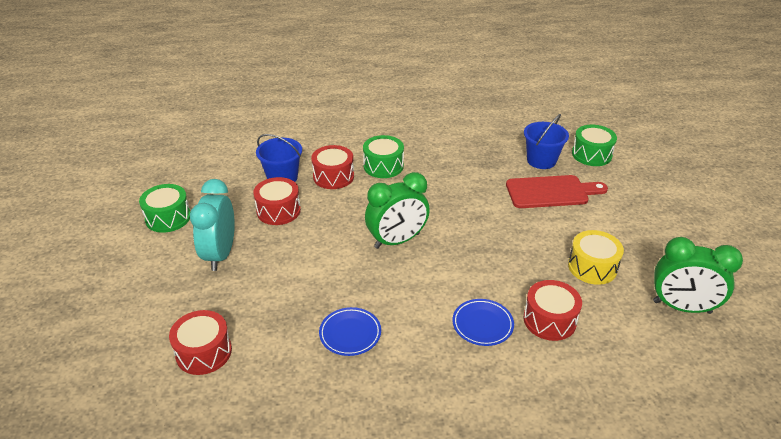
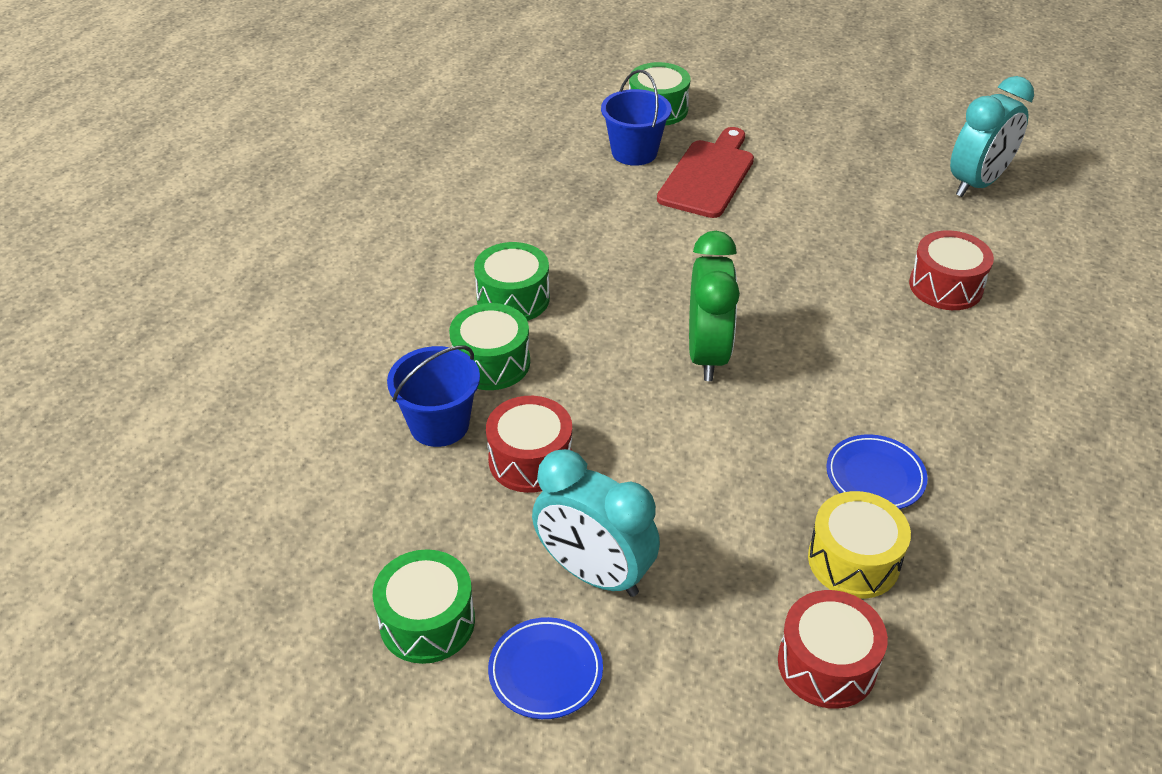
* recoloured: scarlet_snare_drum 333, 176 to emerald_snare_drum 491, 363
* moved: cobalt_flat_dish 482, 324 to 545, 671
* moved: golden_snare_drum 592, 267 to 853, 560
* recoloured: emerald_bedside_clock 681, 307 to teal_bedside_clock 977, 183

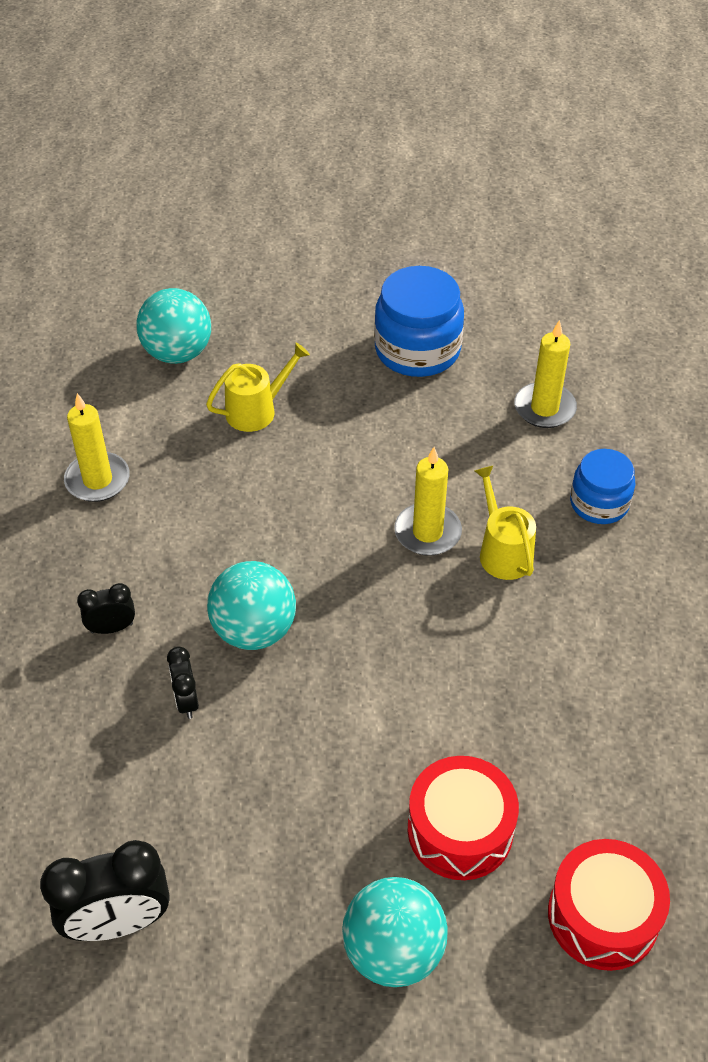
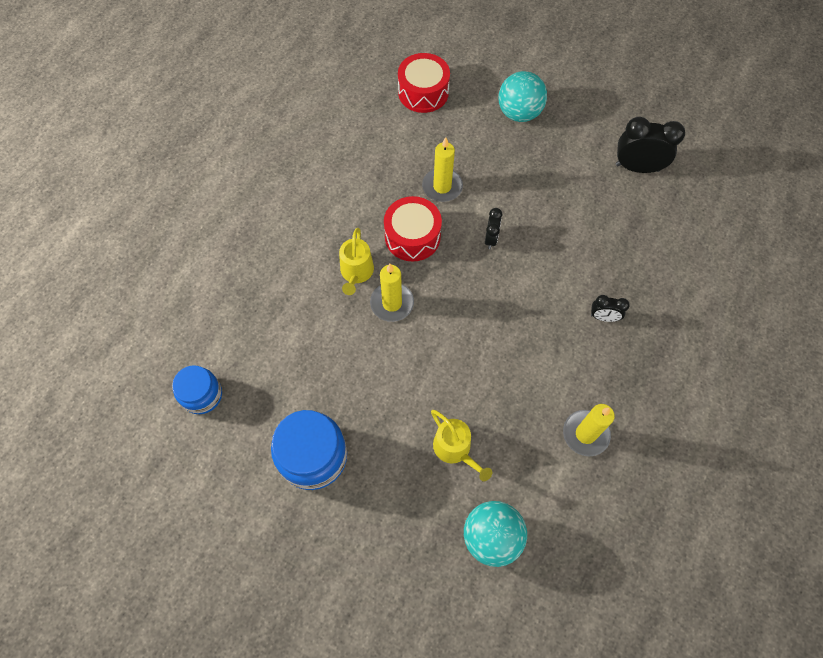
* moved: cobalt_jam_jar 599, 503 to 202, 395
* moved: scarlet_snare_drum 460, 830 to 412, 236
* moved: golden_pillar_candle 544, 408 to 442, 187
* turned: golden_sprinkling_can 256, 410 = 455, 449 120 degrees counterclockwise
* moved: jet-black_bedside_clock 186, 701 to 491, 239
* removed: teal_sphere 254, 630

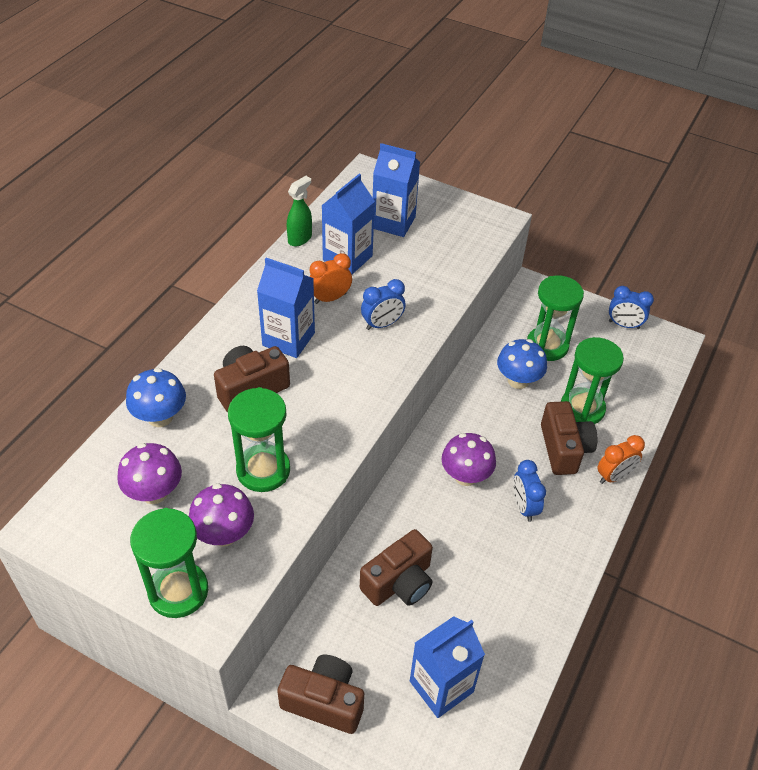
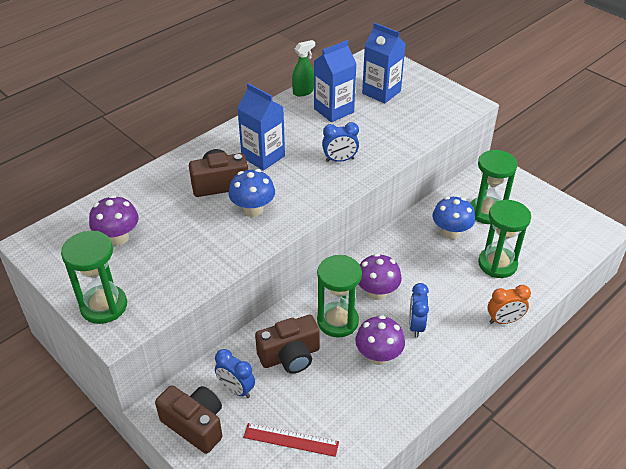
* moved: cobalt_bedside_clock 624, 325 to 236, 389
* moved: cobalt_mushroom 160, 417 to 253, 210
* replaced: cobalt_carton 441, 686 to scarlet_measuring_stick 291, 440
* moved: emerald_sand_timer 263, 470 to 337, 321
* moved: purple_mushroom 224, 534 to 378, 356
* removed: orange_bedside_clock 330, 298
* removed: dark_brown_camera 564, 449

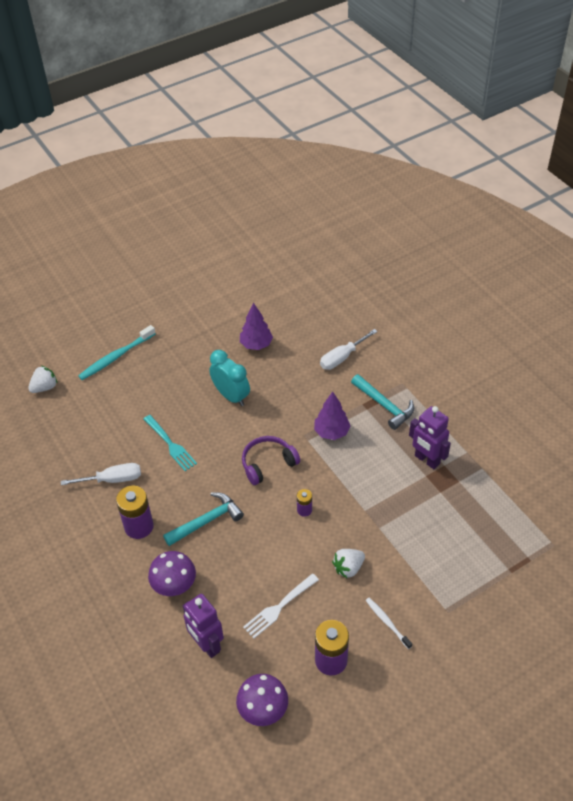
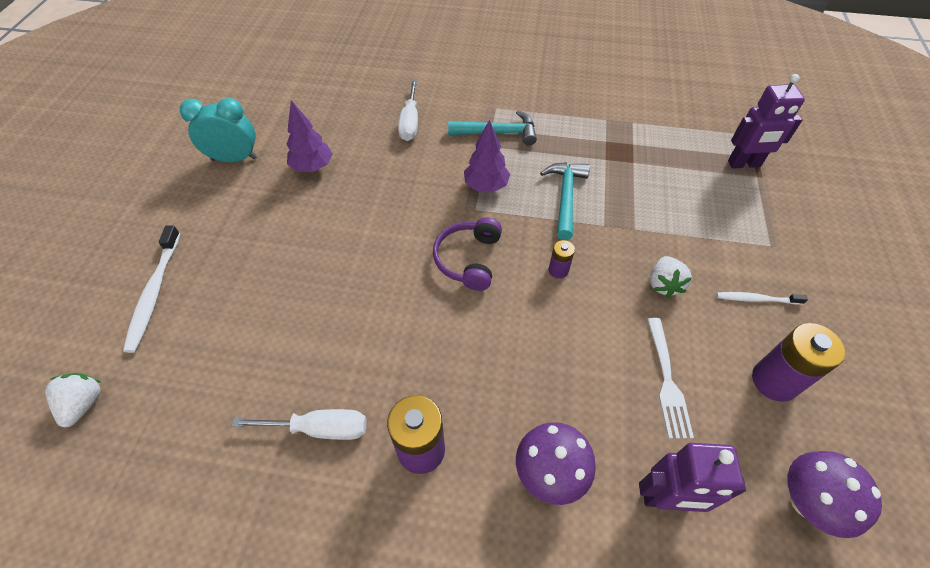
* recoloured: teal_toothbrush 116, 357 to pure_white_toothbrush 154, 293
* moved: teal_bedside_clock 231, 396 to 234, 159
* turned: pure_white_hand_screwdriver 112, 479 = 319, 428 60 degrees clockwise
* moved: teal_claw_hammer 206, 521 to 565, 197
* moved: purple_toy_robot 427, 460 to 744, 164
* removed: teal_fork 170, 444

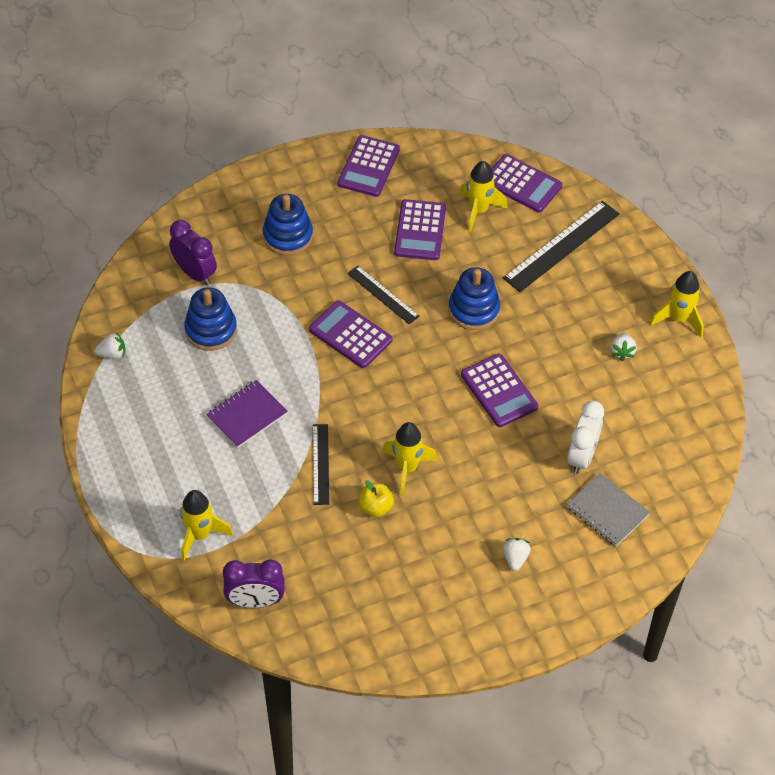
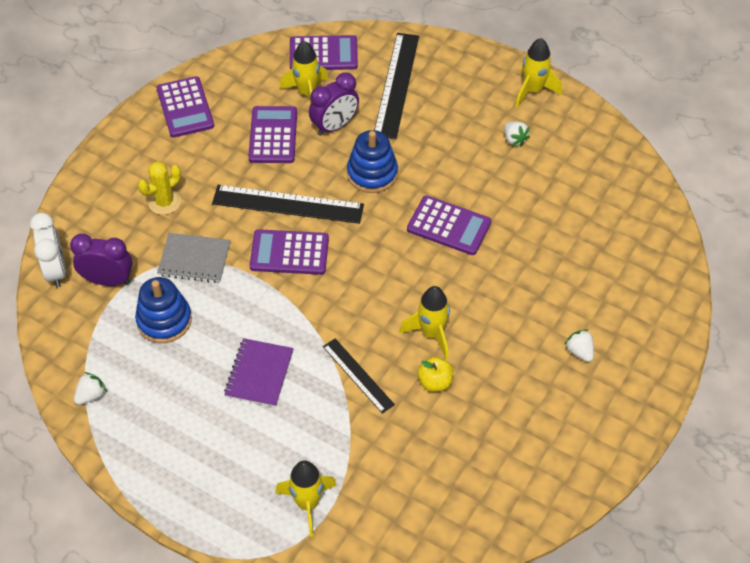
* moved: pure_white_bedside_clock 581, 456 to 56, 270
* replaced: cobalt_stacking_rings 288, 236 to golden_saguaro_cactus 164, 202
* moved: grey_notebook 607, 511 to 194, 259
* resized: jet-black_measuring_stick 383, 295 = 288, 204 x1.68
* turned: purple_calculator 420, 230 = 273, 135 150 degrees counterclockwise
* moved: purple_bedside_clock 255, 601 to 334, 126

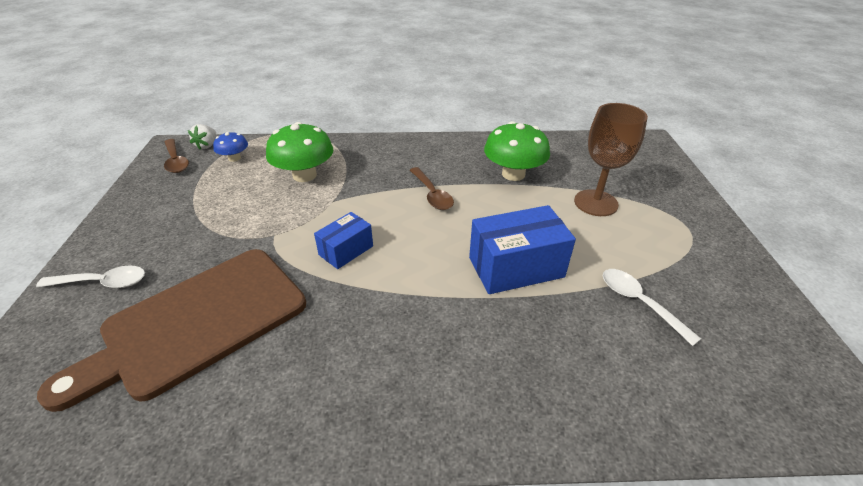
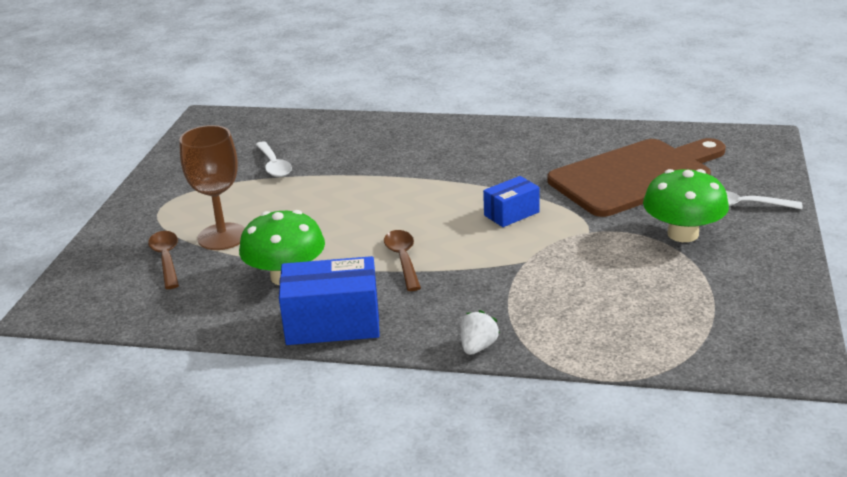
* moved: dark_brown_tablespoon 176, 161 to 166, 259
* moved: cobalt_package 516, 267 to 332, 323
* moved: pure_white_strawberry 207, 145 to 478, 347
* moved: emerald_mushroom 304, 175 to 683, 234
* removed: cobalt_mushroom 234, 158

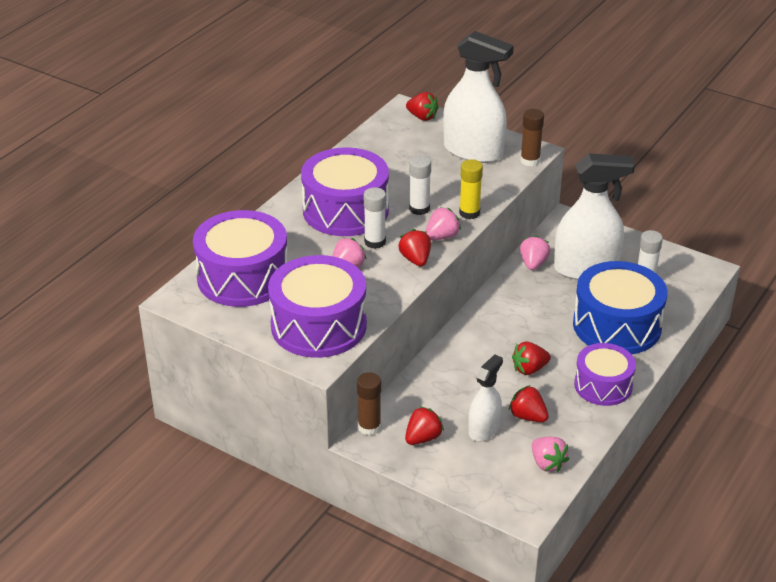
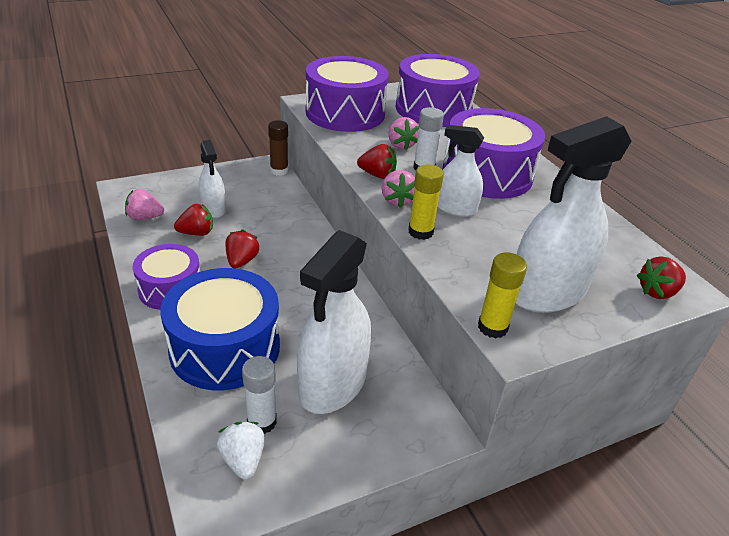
* added: pure_white_strawberry 243, 460
* replaced: pure_white_stick_of_glue 419, 209 to pure_white_spray_bottle 455, 208
* recoloured: dark_brown_stick_of_glue 530, 160 to golden_stick_of_glue 492, 327
* removed: scarlet_strawberry 423, 438
* removed: rose-pink_strawberry 533, 264

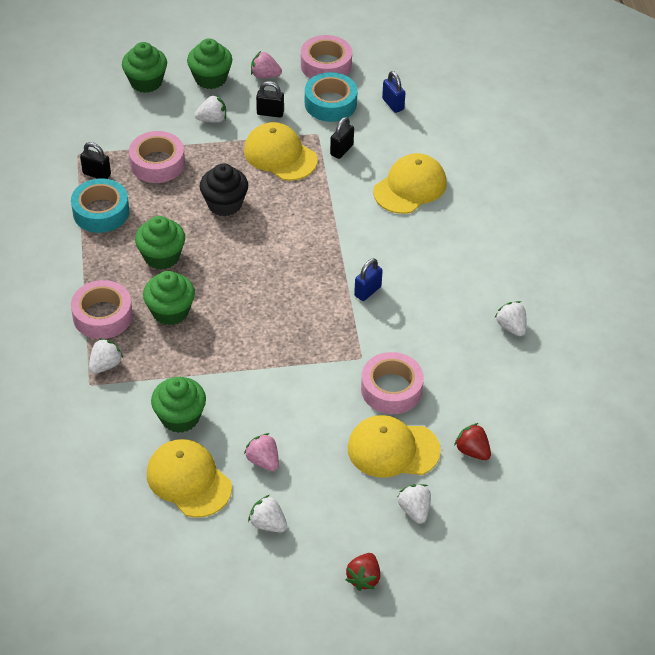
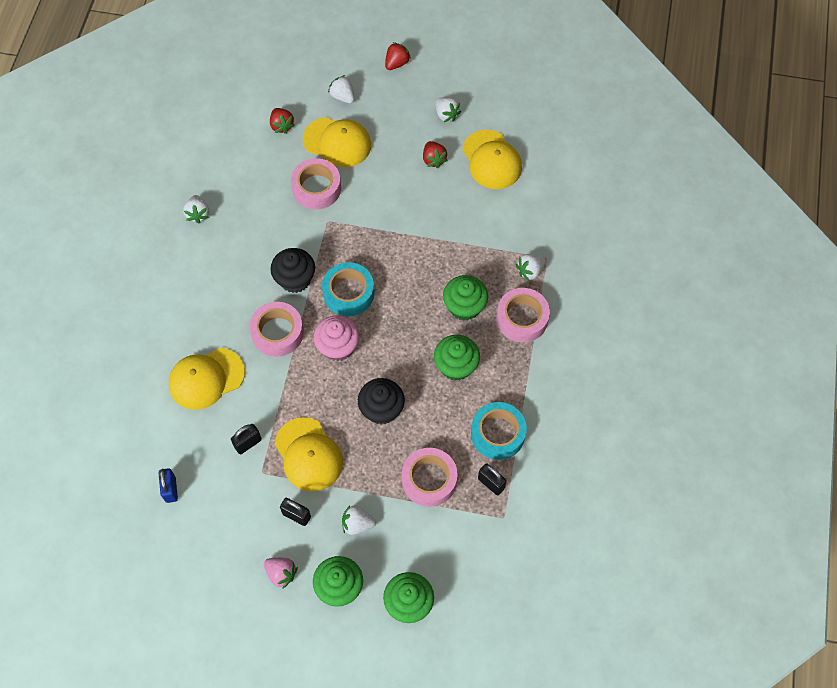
* moved: rose-pink_roll_of_tape 326, 65 to 277, 333
* replaced: cobalt_lock 367, 291 to jet-black_muffin 295, 279
* added: rose-pink_muffin 338, 347
* moved: teal_roll_of_tape 330, 103 to 348, 293
* turned: pure_white_strawberry 414, 510 = 343, 96 135 degrees clockwise
* recoloured: rose-pink_strawberry 263, 461 to scarlet_strawberry 433, 159
* removed: emerald_muffin 180, 417

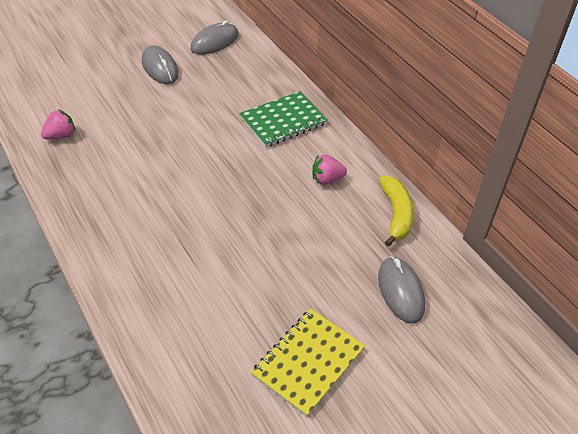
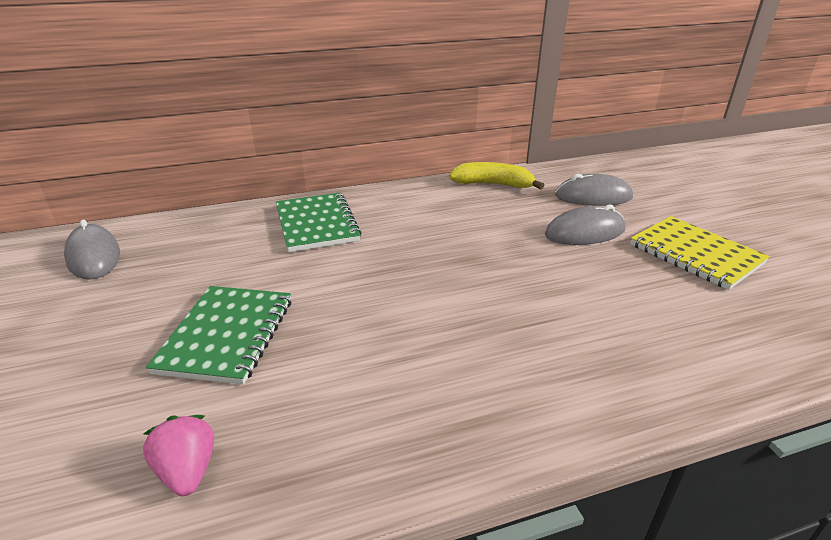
* added: emerald_notebook 226, 335
* moved: grey_computer_mouse 160, 68 to 585, 232
* removed: rose-pink_strawberry 327, 179

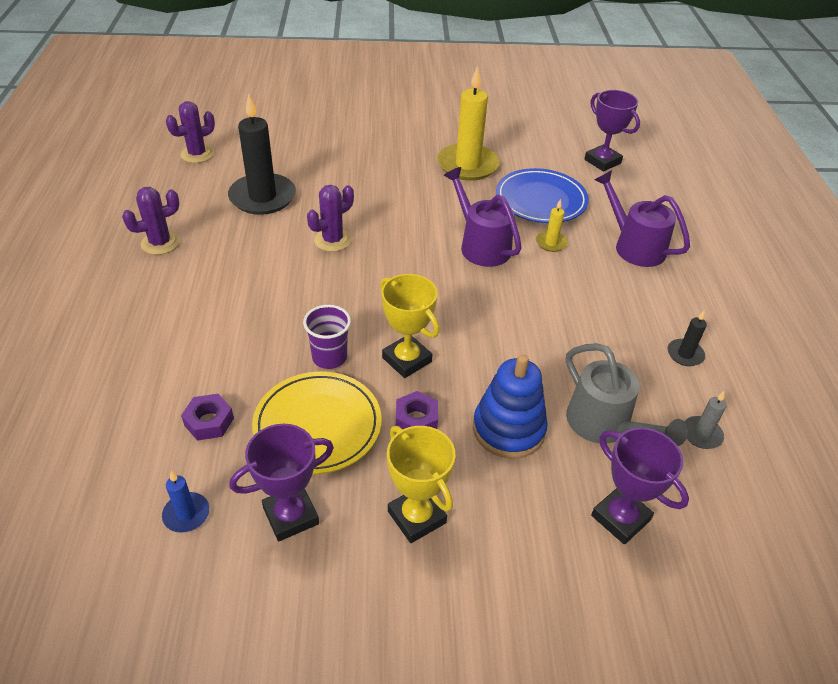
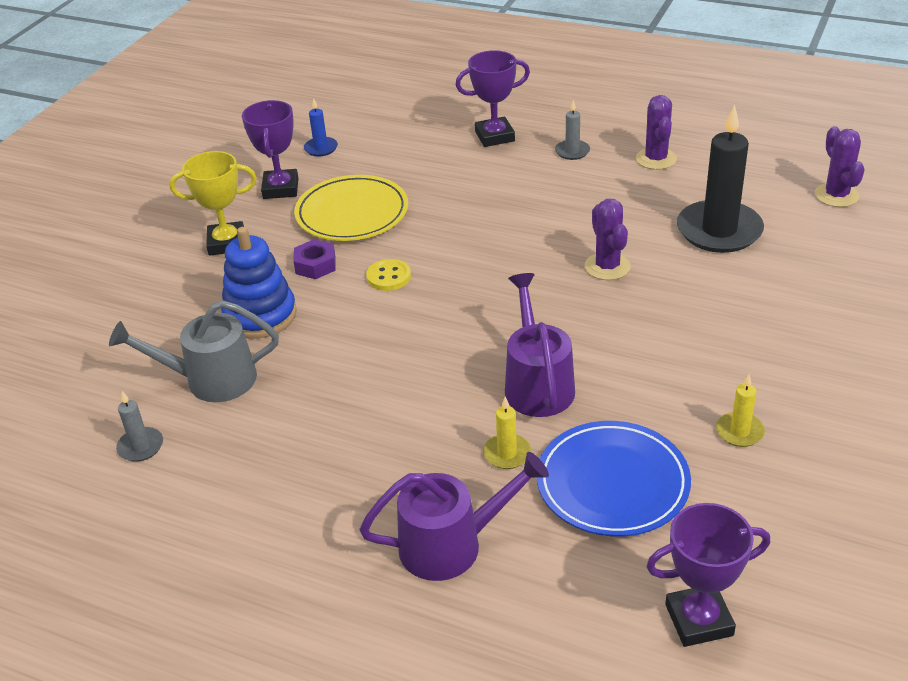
* replaced: golden_award_cup 406, 360 to golden_sewing_button 388, 276
* moved: purple_award_cup 620, 518 to 494, 136
* turned: purple_sprinkling_can 481, 245 = 537, 383 90 degrees counterclockwise
* added: grey_pillar_candle 572, 151
* resized: golden_pillar_candle 467, 165 = 739, 432 x0.46
* removed: purple_hex_nut 209, 422
* removed: purple_beaker 329, 357
* removed: jet-black_pillar_candle 685, 354

